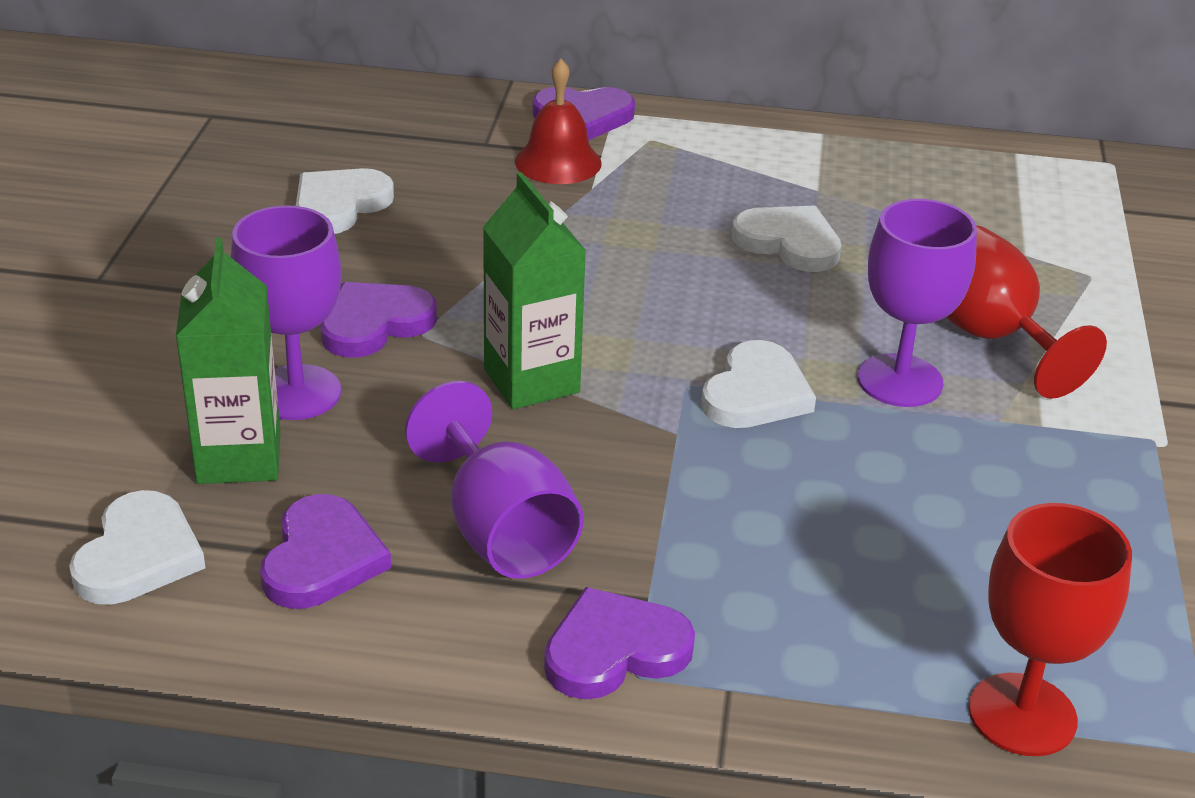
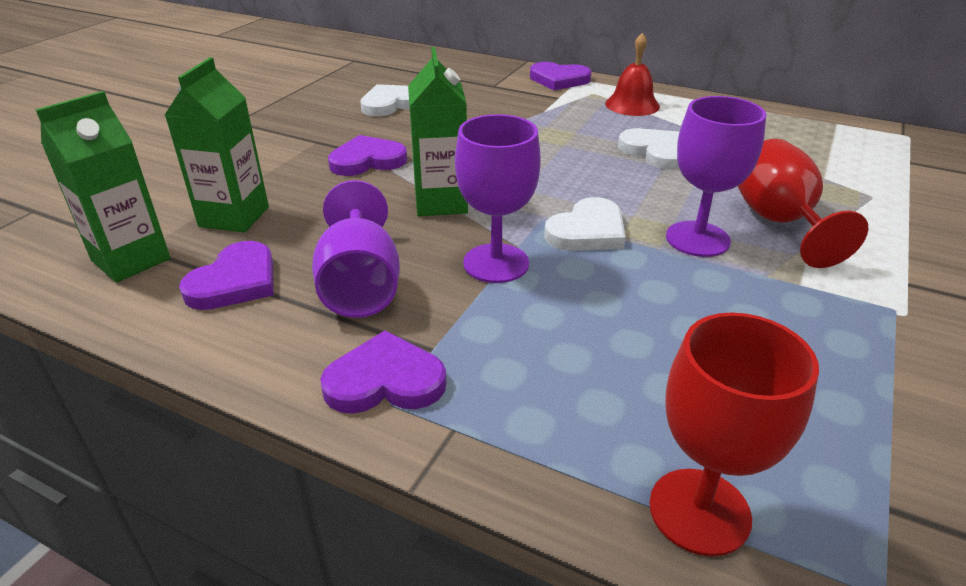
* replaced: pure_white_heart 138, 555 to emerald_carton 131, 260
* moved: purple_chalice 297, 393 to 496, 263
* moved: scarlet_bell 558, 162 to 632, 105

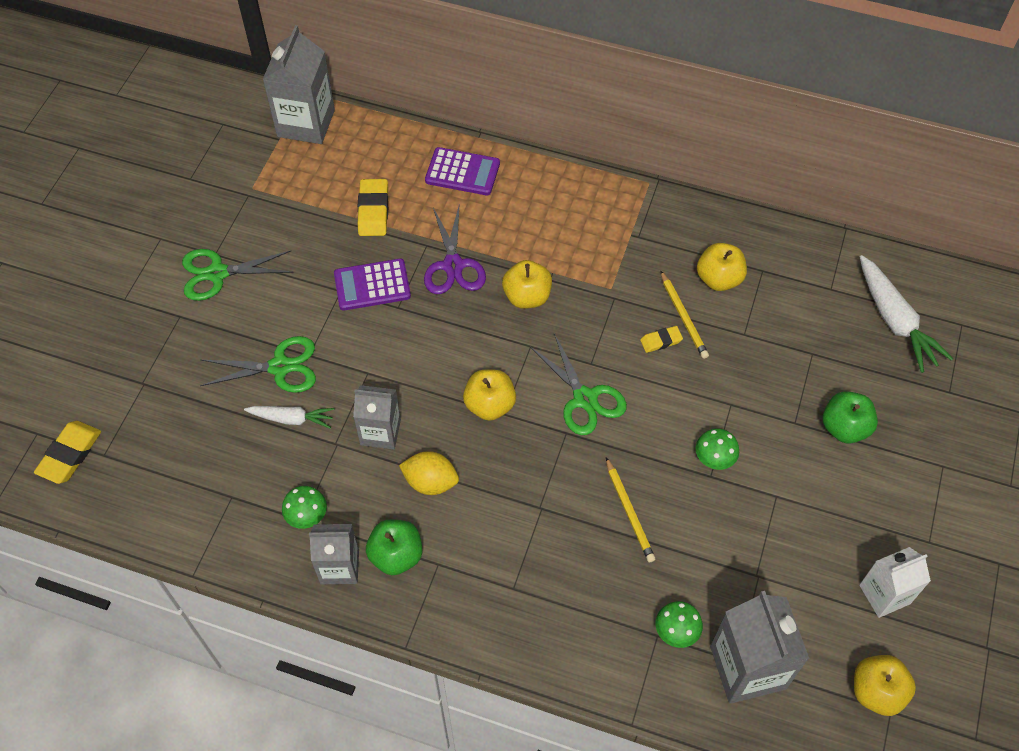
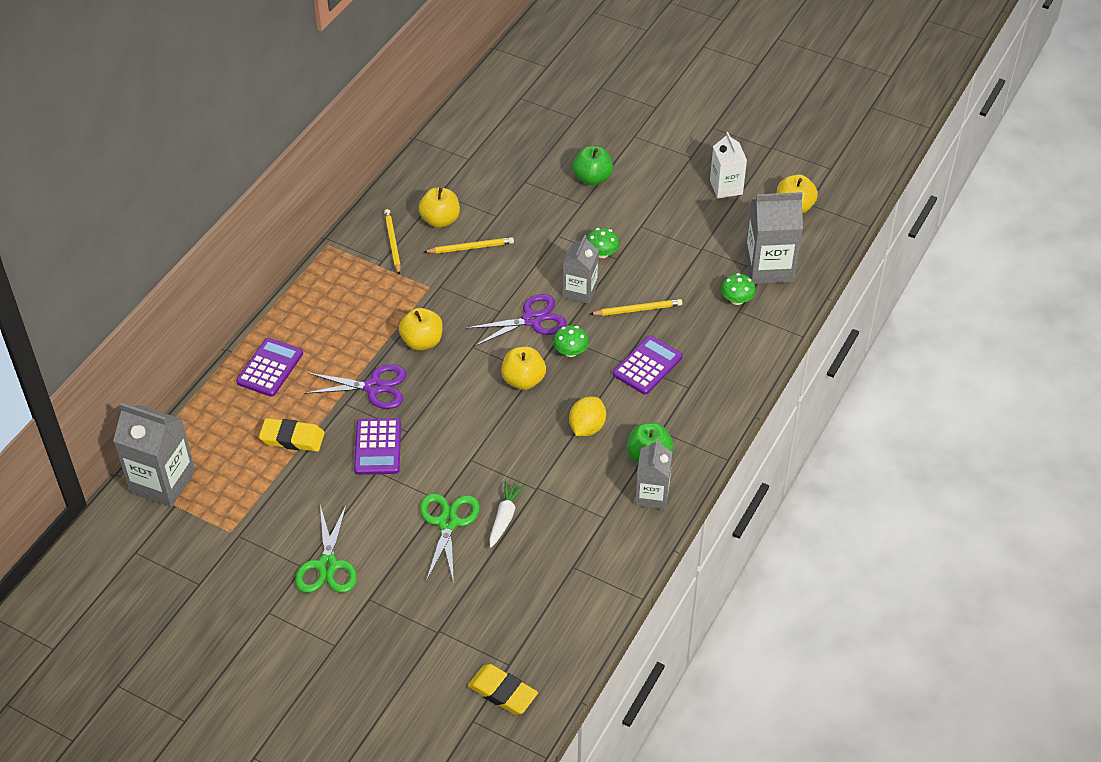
* added: golden_wooden_pencil 393, 243
* recoloured: emerald_shears 585, 399 to purple_shears 532, 320
* moved: emerald_mushroom 307, 515 to 570, 351
* moved: grey_carton 380, 432 to 580, 291
* added: purple_calculator 647, 366
* removed: golden_eraser 661, 341
* removed: pure_white_root_vegetable 895, 321

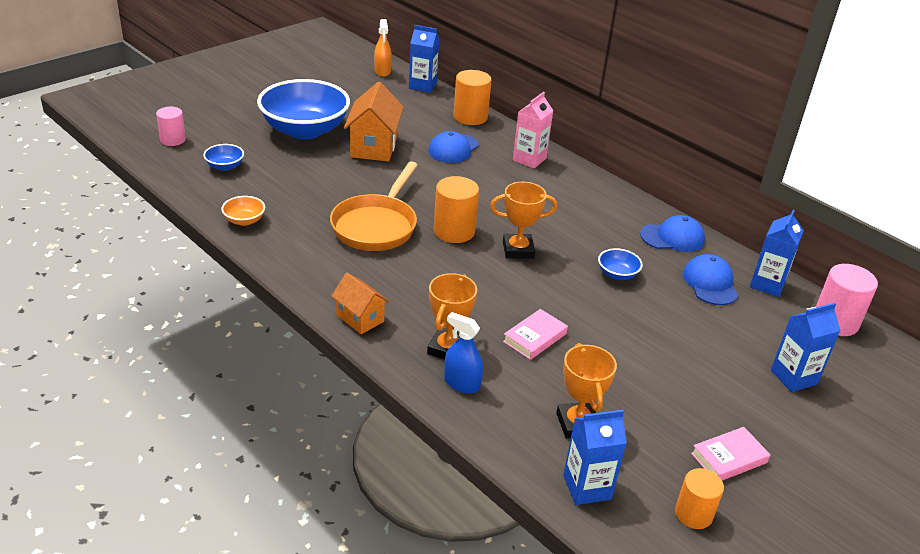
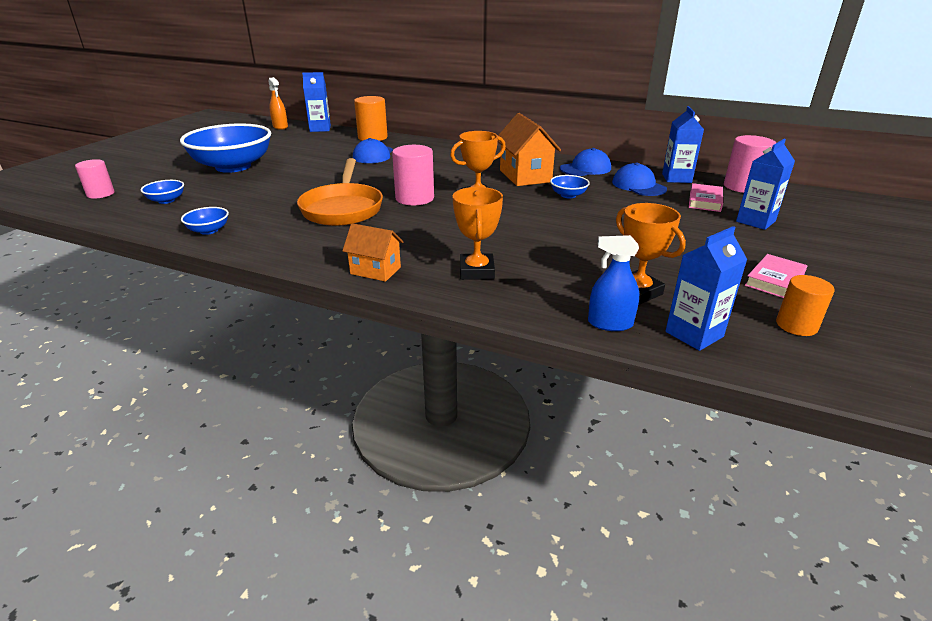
* recoloured: orange_serving_bowl 244, 220 to cobalt_serving_bowl 208, 230
* recoloured: orange_solid_cylinder 454, 231 to rose-pink_solid_cylinder 414, 198
* moved: orange_toy_house 374, 147 to 525, 176
* moved: cobalt_spray_bottle 462, 383 to 610, 323
* moved: rose-pink_hardcover 534, 337 to 705, 201
* removed: rose-pink_carton 529, 159

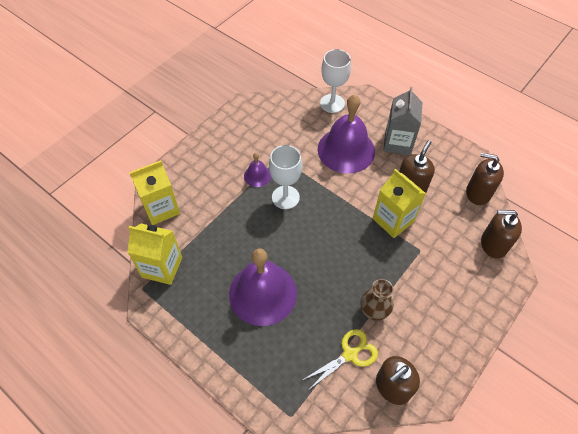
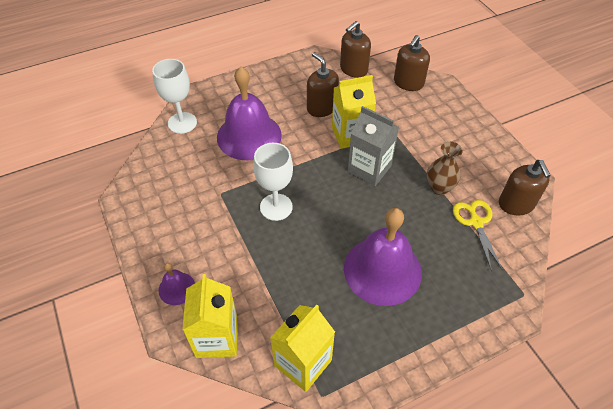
* moved: purple_bell 257, 175 to 177, 288
* moved: grey_carton 397, 143 to 369, 169

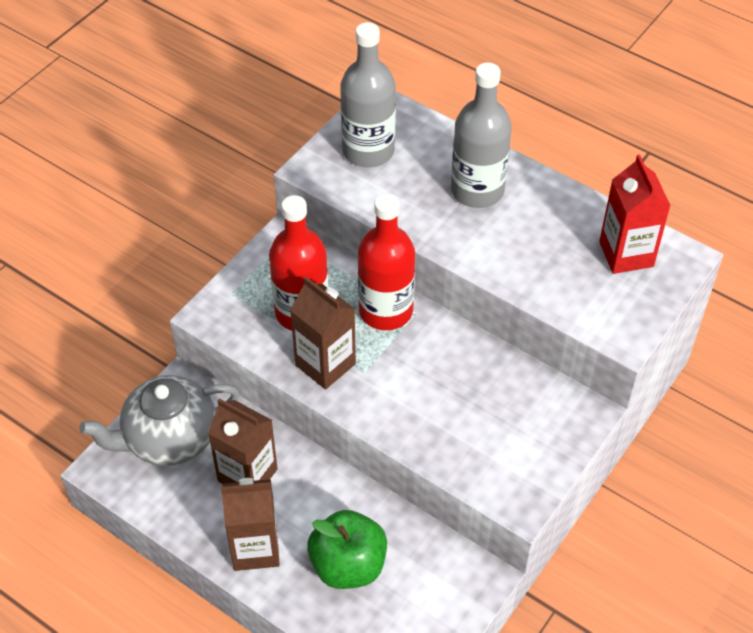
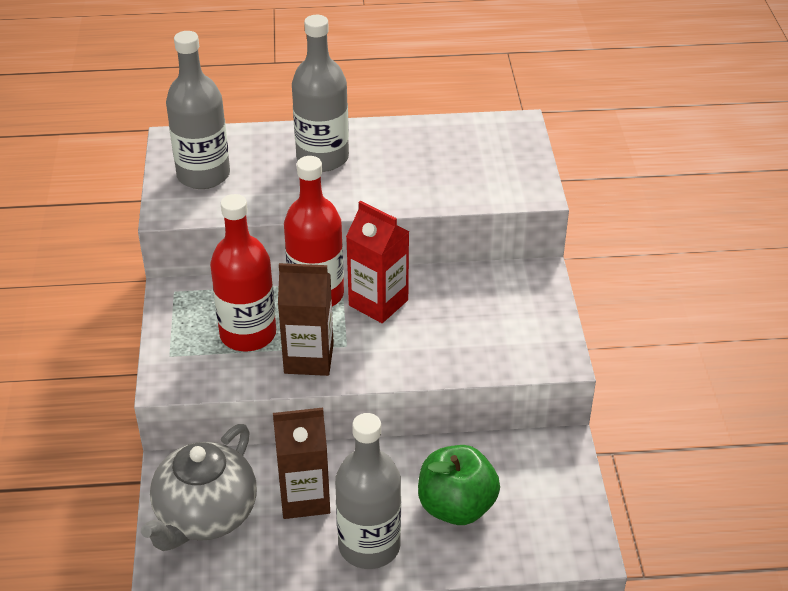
* replaced: dark_brown_carton 255, 548 to grey_drink_bottle 369, 546
* moved: scarlet_carton 626, 254 to 378, 303

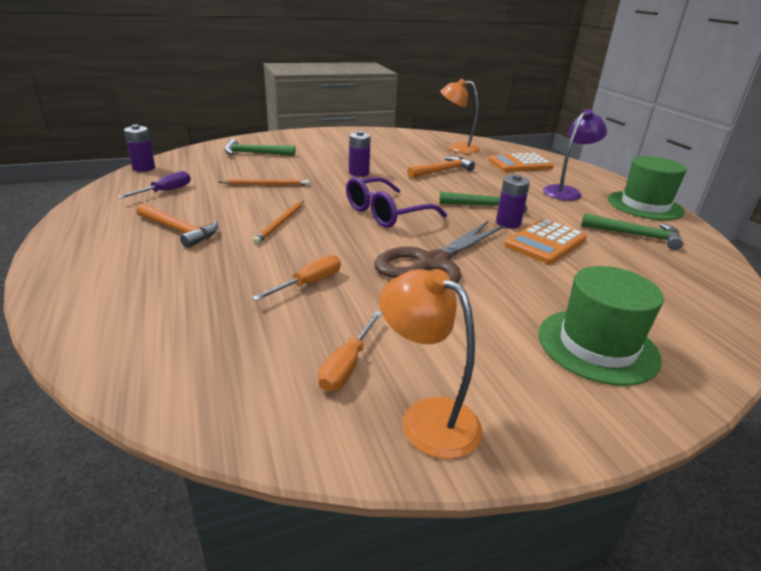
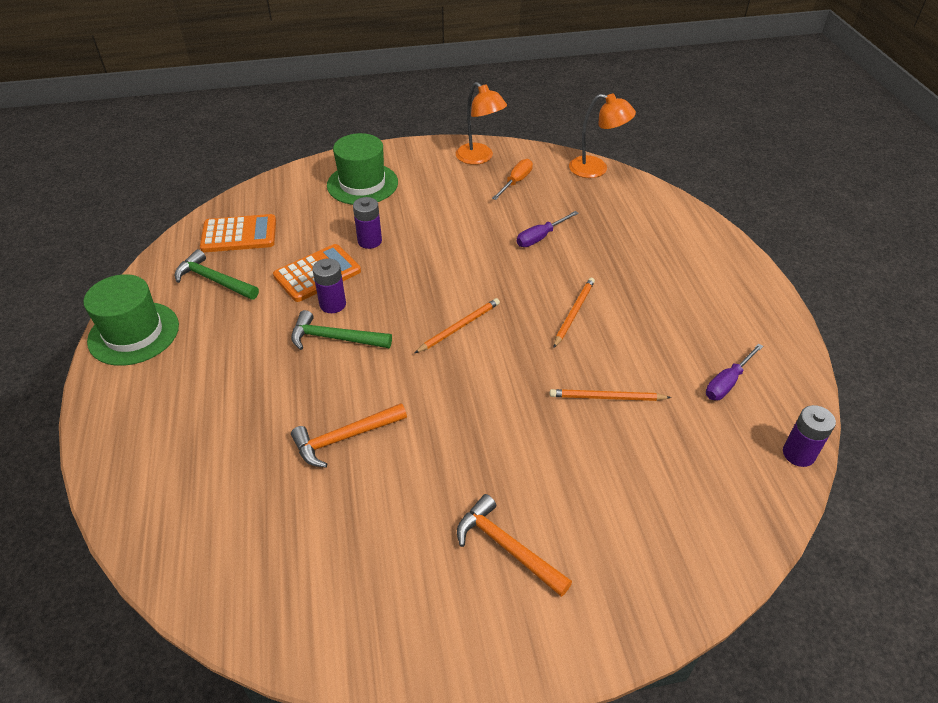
* moved: orange_calculator 520, 164 to 239, 234
* moved: purple_AA_battery 359, 173 to 369, 241
* replaced: purple_spectacles 387, 213 to orange_wooden_pencil 459, 327
* moved: orange_claw_hammer 179, 230 to 507, 547
* recoloured: orange_hand_screwdriver 309, 283 to purple_hand_screwdriver 540, 237
* moved: orange_desk_lamp 457, 148 to 596, 169
* removed: emerald_claw_hammer 255, 153
* removed: dark_brown_shears 432, 264
* removed: purple_desk_lamp 566, 191

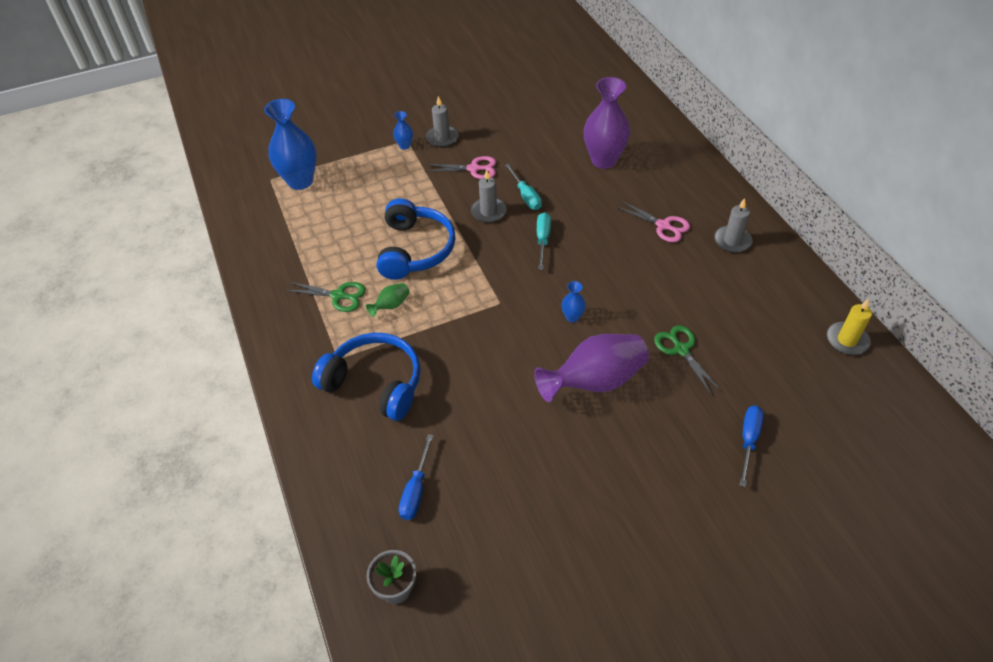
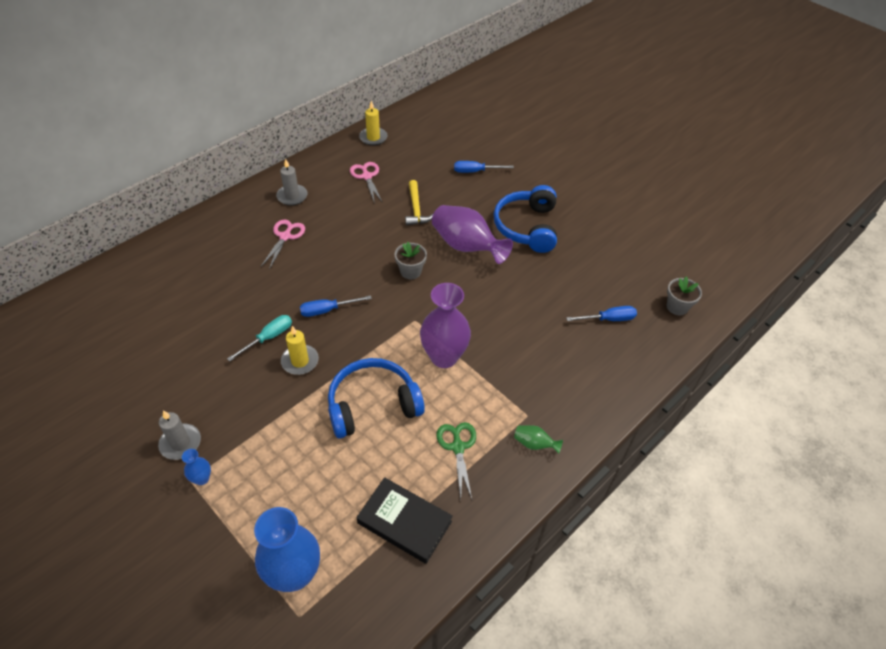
* recoloured: grey_pillar_candle 488, 212 to golden_pillar_candle 300, 361
* recoloured: teal_hand_screwdriver 543, 240 to cobalt_hand_screwdriver 327, 310
* moved: rose-pink_shears 474, 169 to 367, 176
* added: jet-black_hardcover 404, 522
* replaced: cobalt_flower_vase 572, 317 to grey_flower_pot 410, 271
* replaced: emerald_shears 681, 349 to golden_claw_hammer 416, 209
* moved: purple_flower_vase 603, 160 to 444, 357
* moved: cobalt_headphones 375, 383 to 527, 227
* moved: emerald_flower_vase 391, 305 to 534, 444

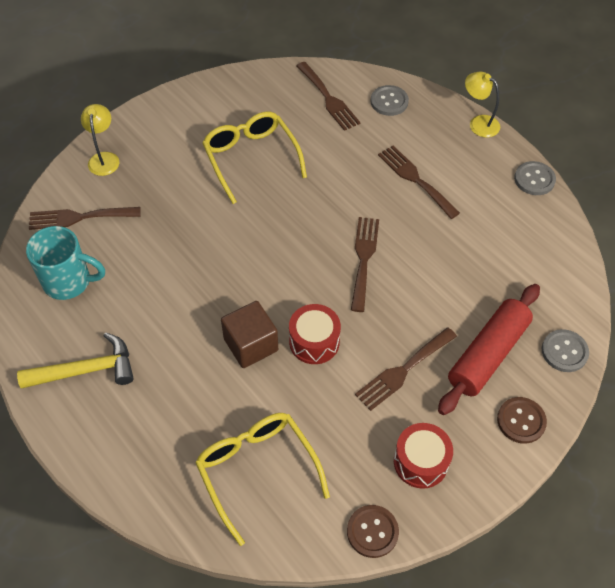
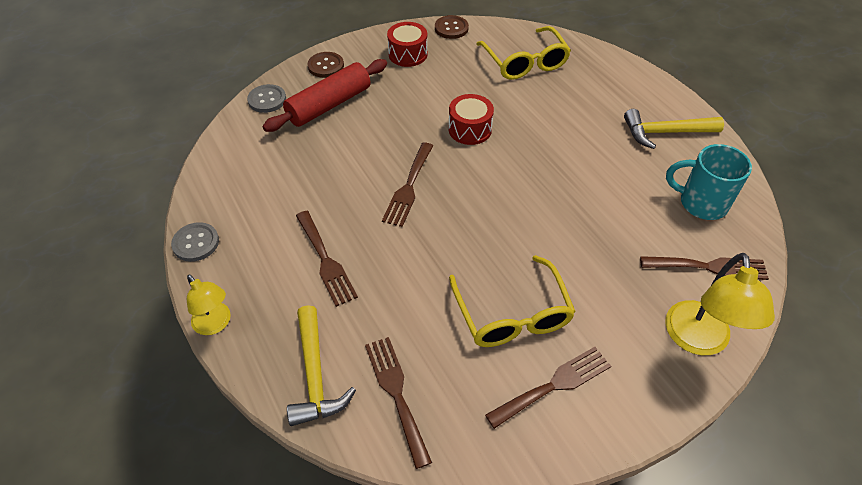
* replaced: grey_sewing_button 389, 102 to golden_claw_hammer 315, 375
* moved: dark_brown_fork 403, 371 to 554, 385
* resized: golden_desk_lamp 104, 158 = 698, 340 x1.61
* removed: dark_brown_block 251, 345

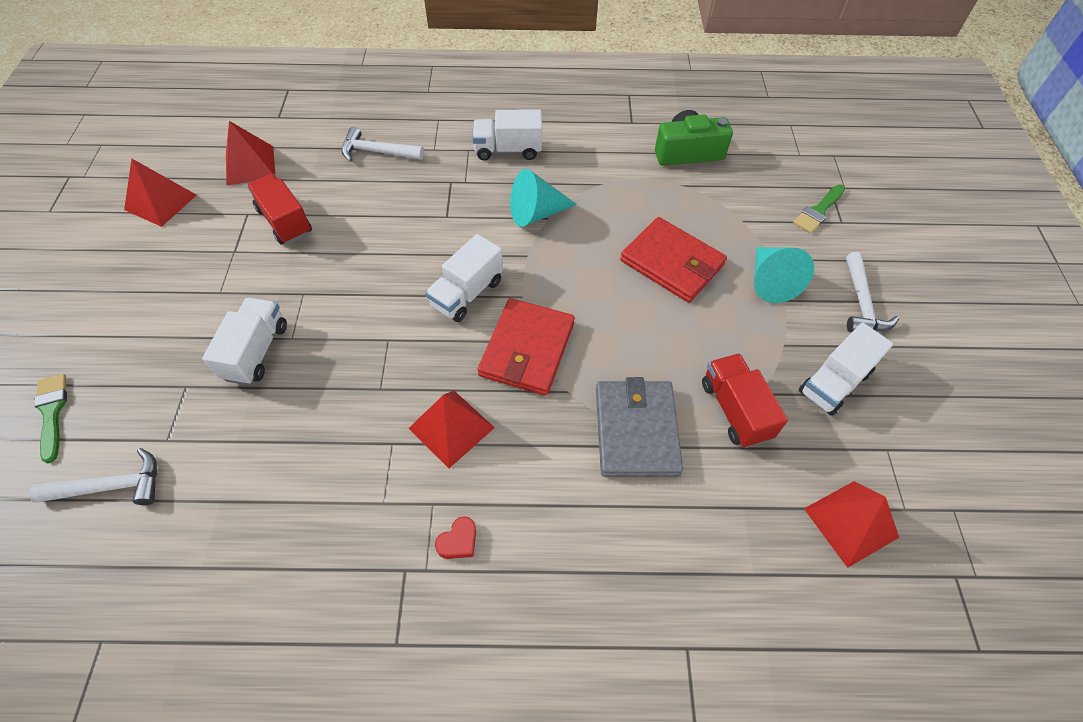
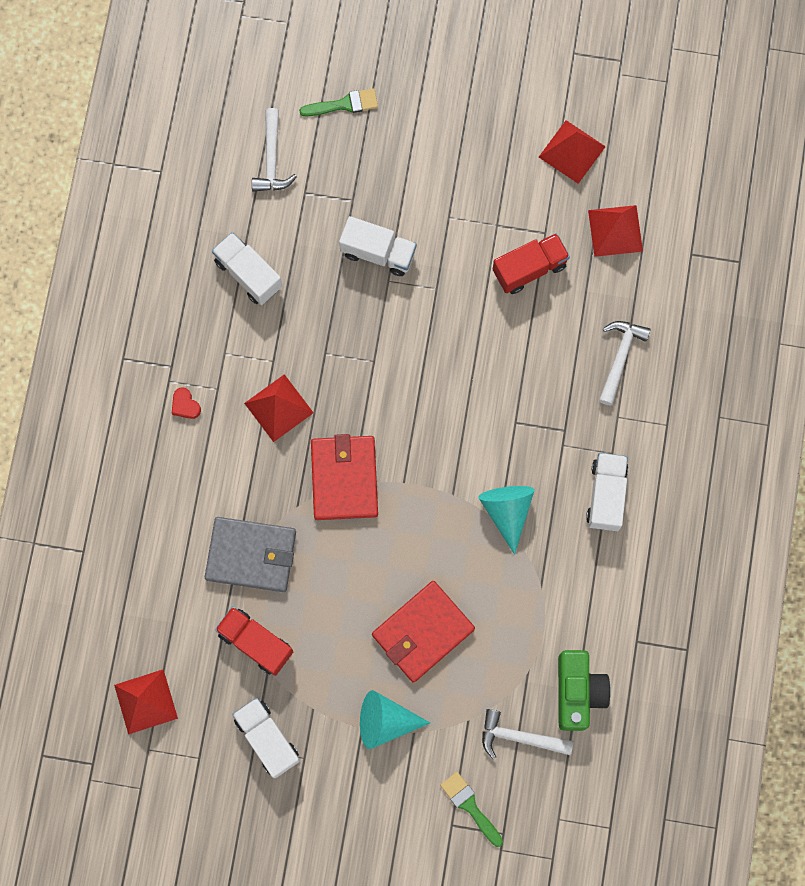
* moved: pure_white_lorry 467, 293 to 248, 274
* turned: scarlet_lorry 735, 410 = 255, 643 135 degrees counterclockwise
* turned: scarlet_billfold 527, 349 = 344, 478 60 degrees clockwise
* moved: pure_white_claw_hammer 861, 303 to 519, 737

